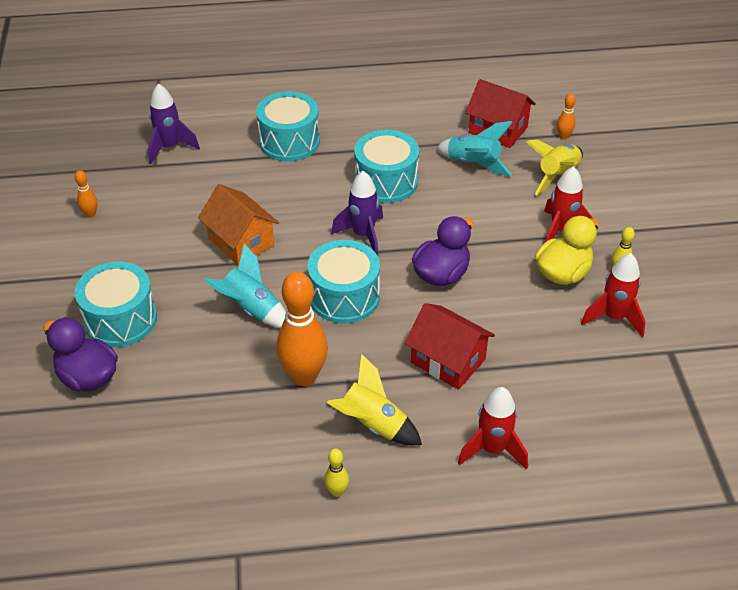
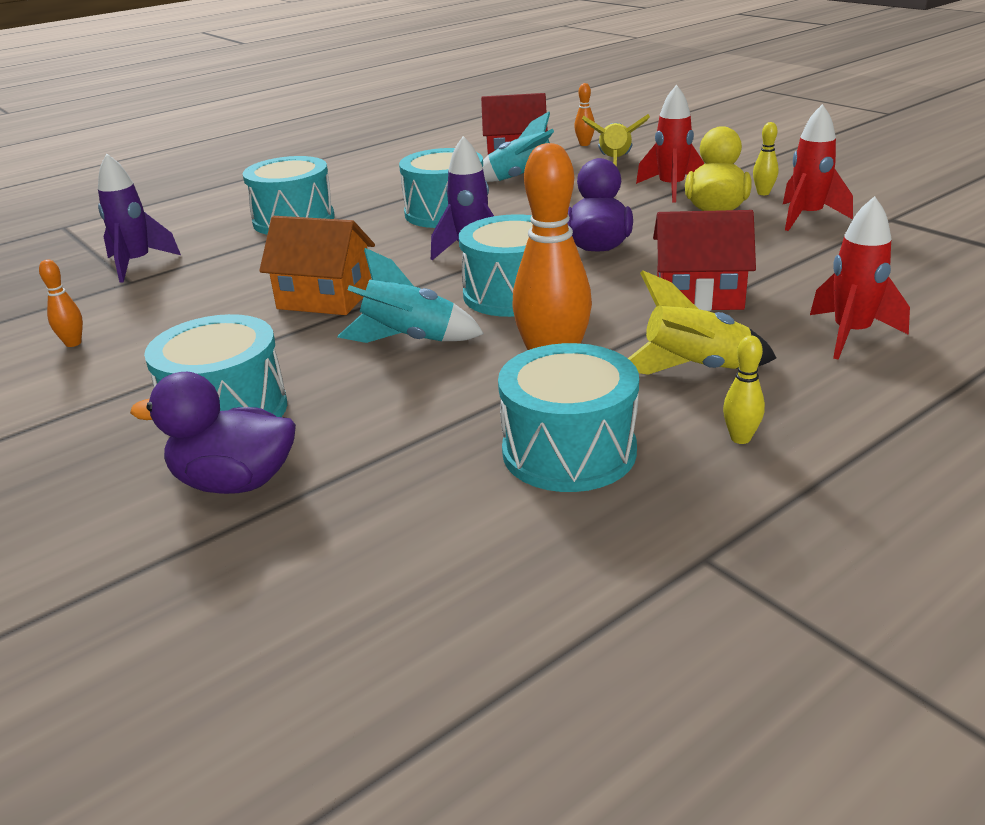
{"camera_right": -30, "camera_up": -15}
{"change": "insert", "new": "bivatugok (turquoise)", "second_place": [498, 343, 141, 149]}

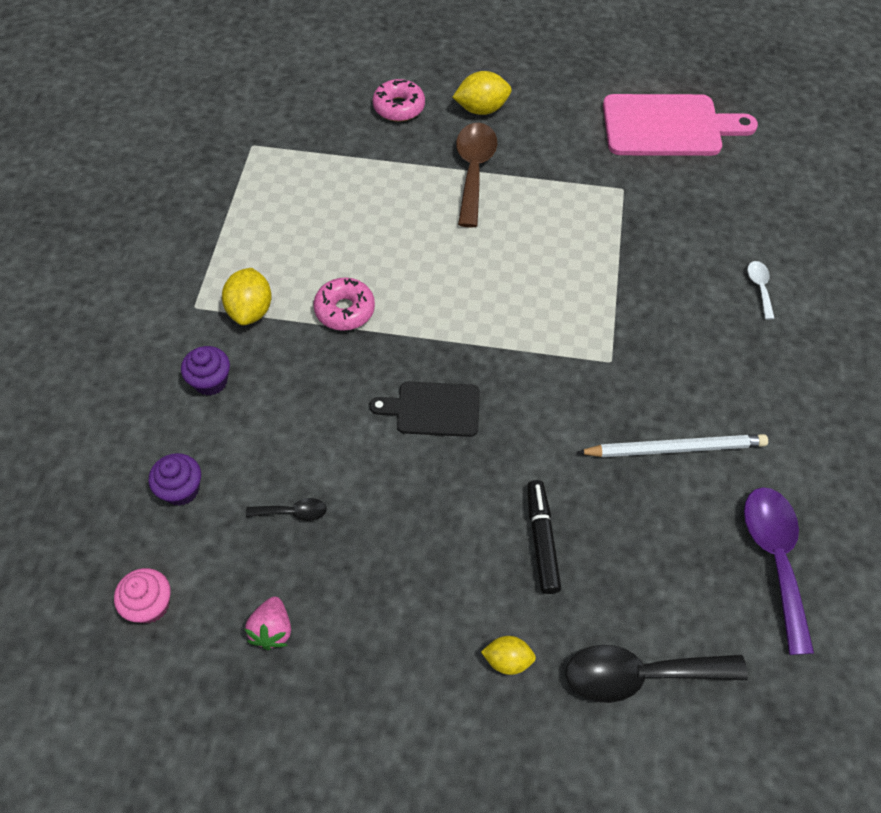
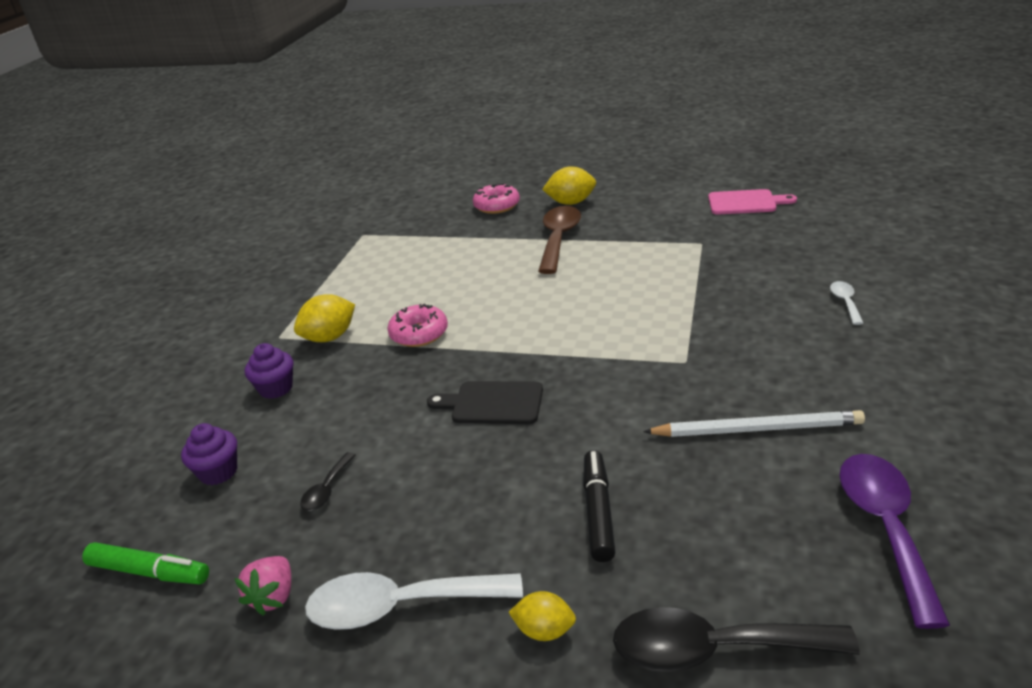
{"camera_right": 10, "camera_up": -25}
{"change": "replace", "old": "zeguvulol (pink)", "new": "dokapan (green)", "first_place": [114, 568, 57, 55], "second_place": [82, 542, 127, 42]}
{"change": "rotate", "old": "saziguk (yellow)", "first_place": [222, 268, 50, 57], "second_place": [294, 294, 61, 48], "degrees": 45}
{"change": "rotate", "old": "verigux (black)", "first_place": [246, 498, 81, 23], "second_place": [300, 452, 56, 59], "degrees": 105}
{"change": "insert", "new": "verigux (white)", "second_place": [305, 572, 218, 57]}
{"change": "resize", "old": "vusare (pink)", "first_place": [603, 94, 155, 62], "second_place": [708, 189, 89, 26], "factor": 0.59}

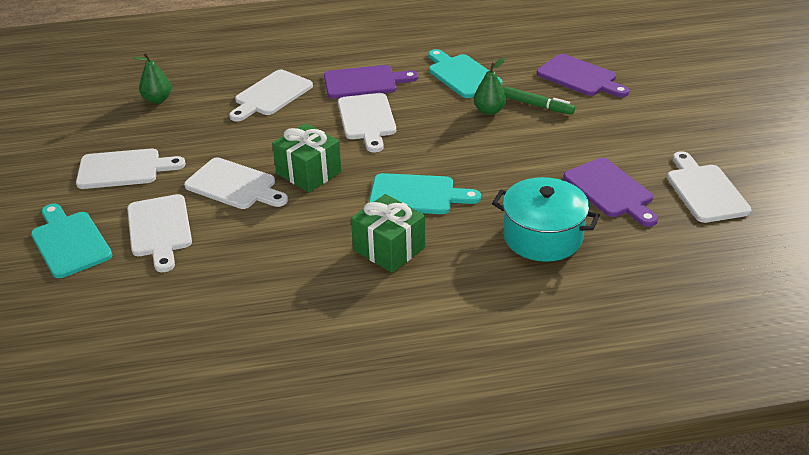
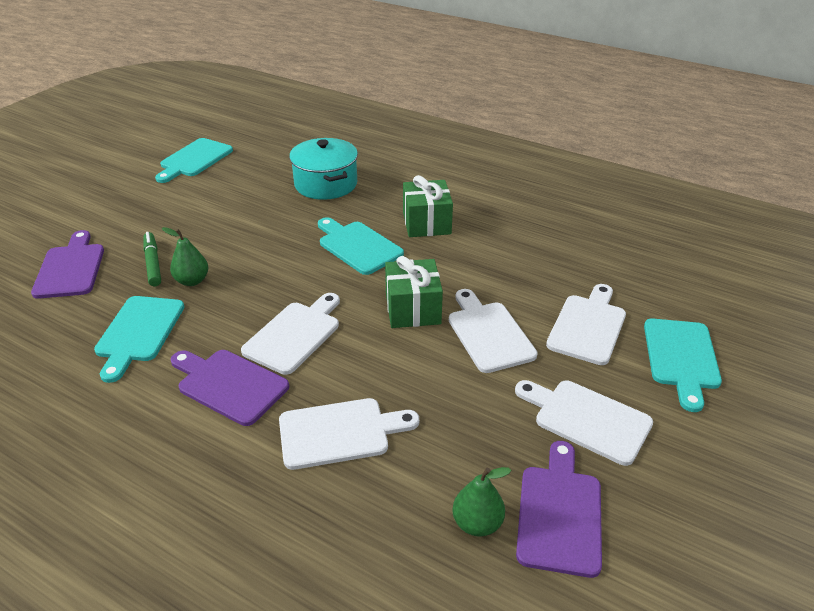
{"camera_right": -140, "camera_up": 0}
{"change": "recolor", "old": "vusare (white)", "new": "vusare (turquoise)", "first_place": [667, 151, 85, 72], "second_place": [155, 138, 78, 45]}
{"change": "move", "old": "vusare (purple)", "first_place": [563, 158, 95, 69], "second_place": [516, 441, 86, 137]}

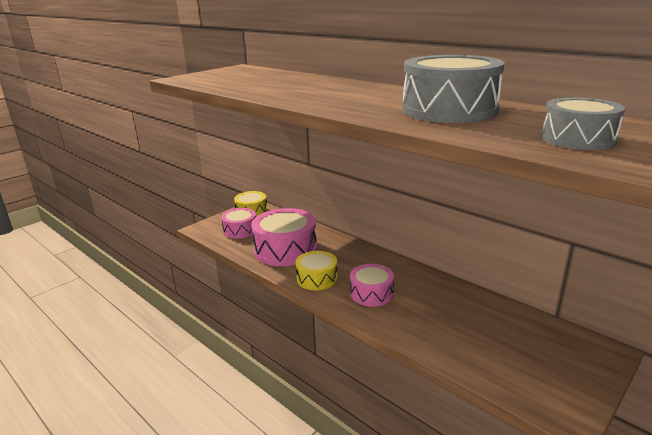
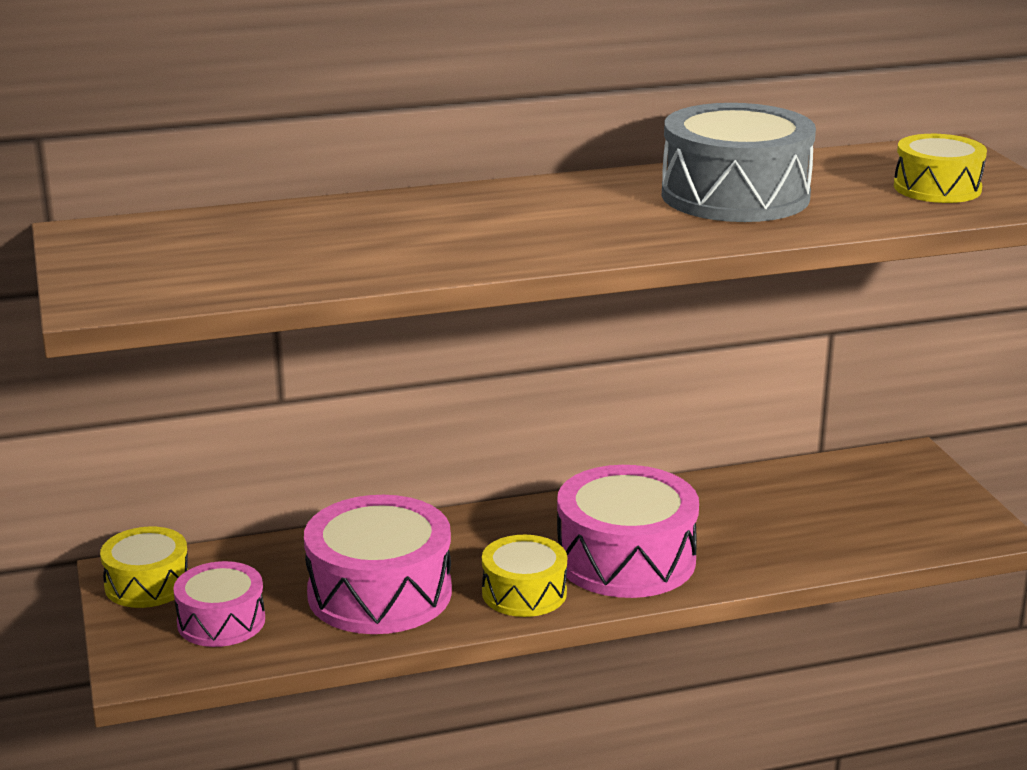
{"camera_right": -60, "camera_up": 0}
{"change": "resize", "old": "bivatugok (pink)", "first_place": [350, 264, 44, 43], "second_place": [557, 465, 142, 133], "factor": 1.7}
{"change": "recolor", "old": "bivatugok (grey)", "new": "bivatugok (yellow)", "first_place": [541, 97, 84, 53], "second_place": [894, 134, 93, 69]}

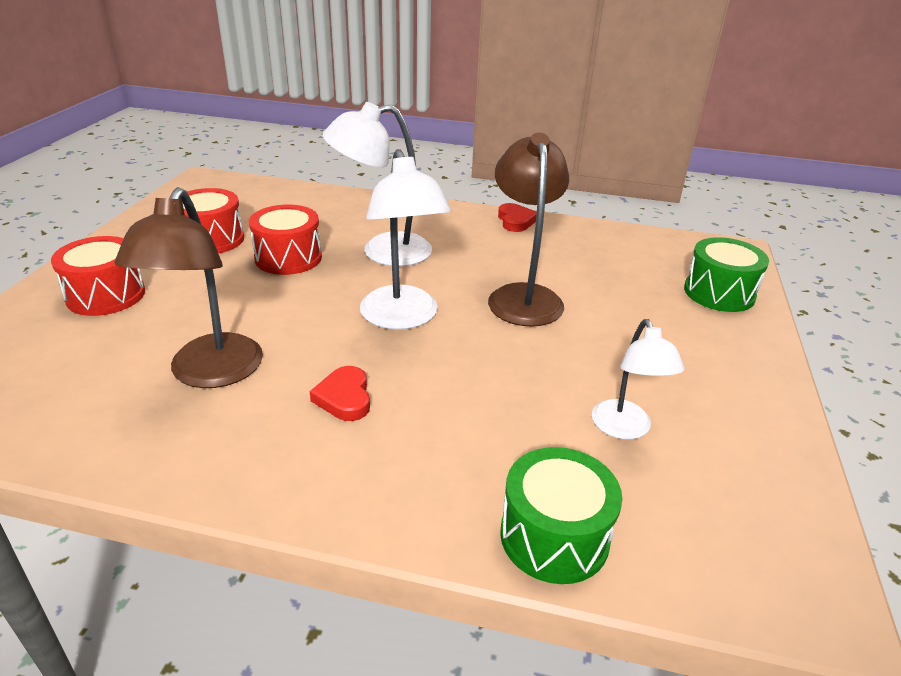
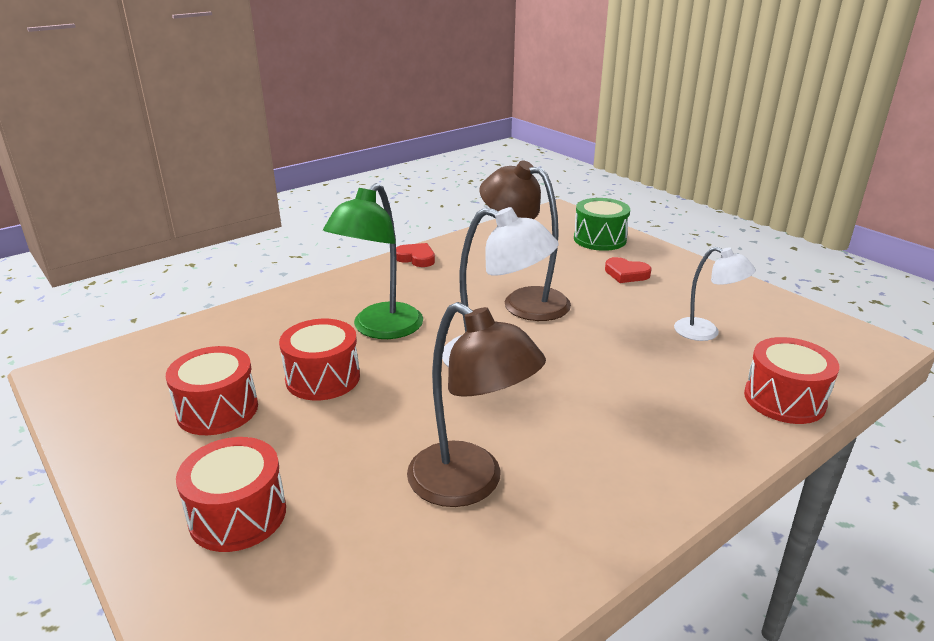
{"camera_right": -50, "camera_up": -5}
{"change": "recolor", "old": "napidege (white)", "new": "napidege (green)", "first_place": [322, 102, 110, 164], "second_place": [323, 183, 100, 156]}
{"change": "move", "old": "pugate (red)", "first_place": [310, 366, 60, 55], "second_place": [605, 257, 46, 26]}
{"change": "recolor", "old": "bivatugok (green)", "new": "bivatugok (red)", "first_place": [500, 447, 122, 137], "second_place": [744, 337, 96, 87]}

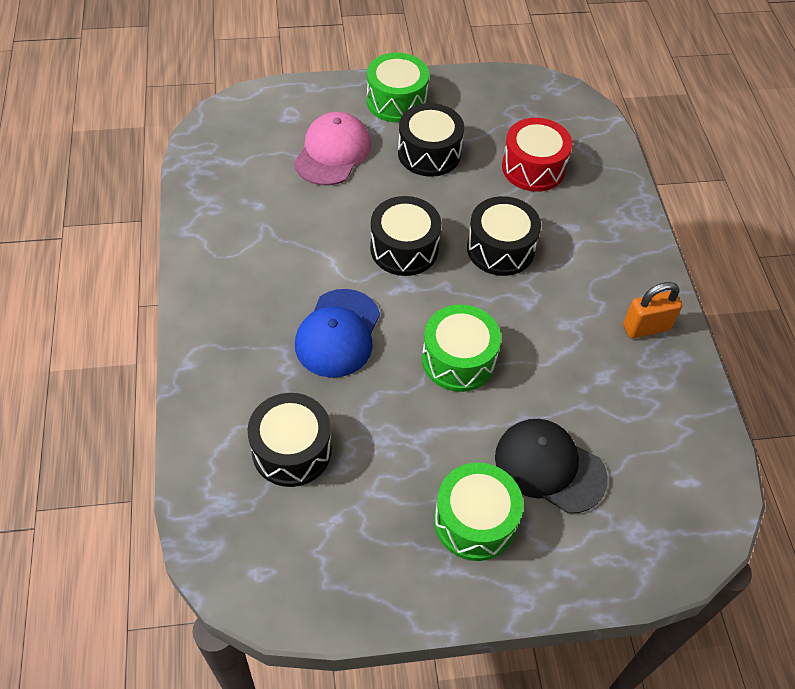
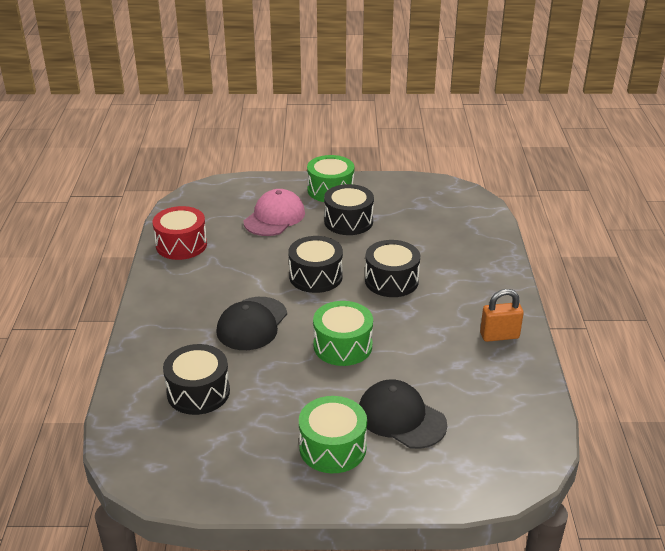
{"camera_right": 10, "camera_up": -20}
{"change": "move", "old": "bivatugok (red)", "first_place": [502, 118, 70, 74], "second_place": [153, 206, 54, 54]}
{"change": "recolor", "old": "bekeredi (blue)", "new": "bekeredi (black)", "first_place": [295, 289, 85, 89], "second_place": [216, 297, 71, 53]}

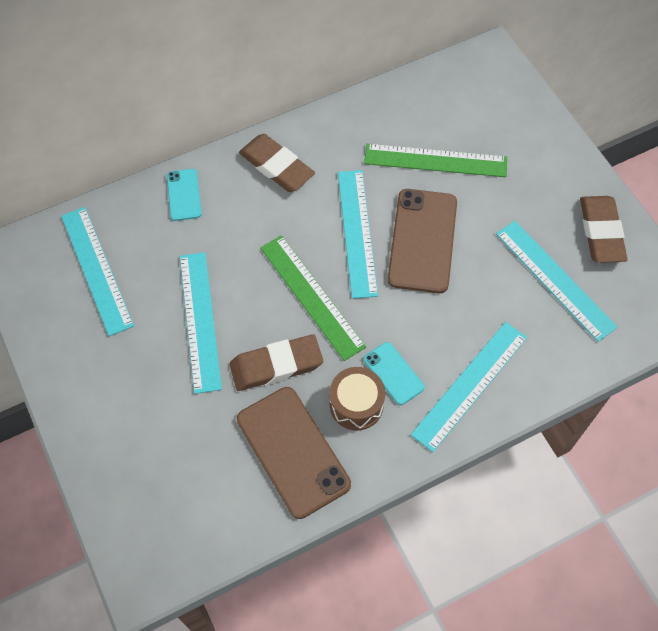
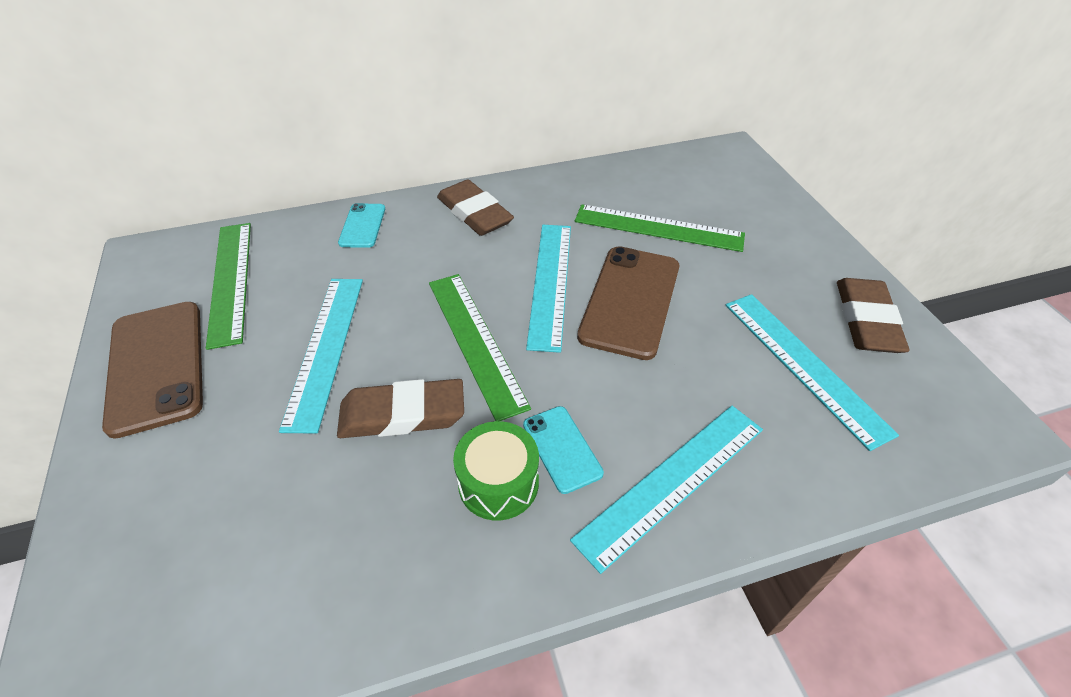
{"camera_right": 10, "camera_up": -15}
{"change": "move", "old": "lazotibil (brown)", "first_place": [237, 387, 114, 132], "second_place": [102, 302, 101, 137]}
{"change": "recolor", "old": "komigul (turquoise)", "new": "komigul (green)", "first_place": [61, 207, 73, 129], "second_place": [206, 223, 45, 127]}
{"change": "recolor", "old": "bivatugok (brown)", "new": "bivatugok (green)", "first_place": [330, 367, 55, 63], "second_place": [453, 421, 86, 100]}

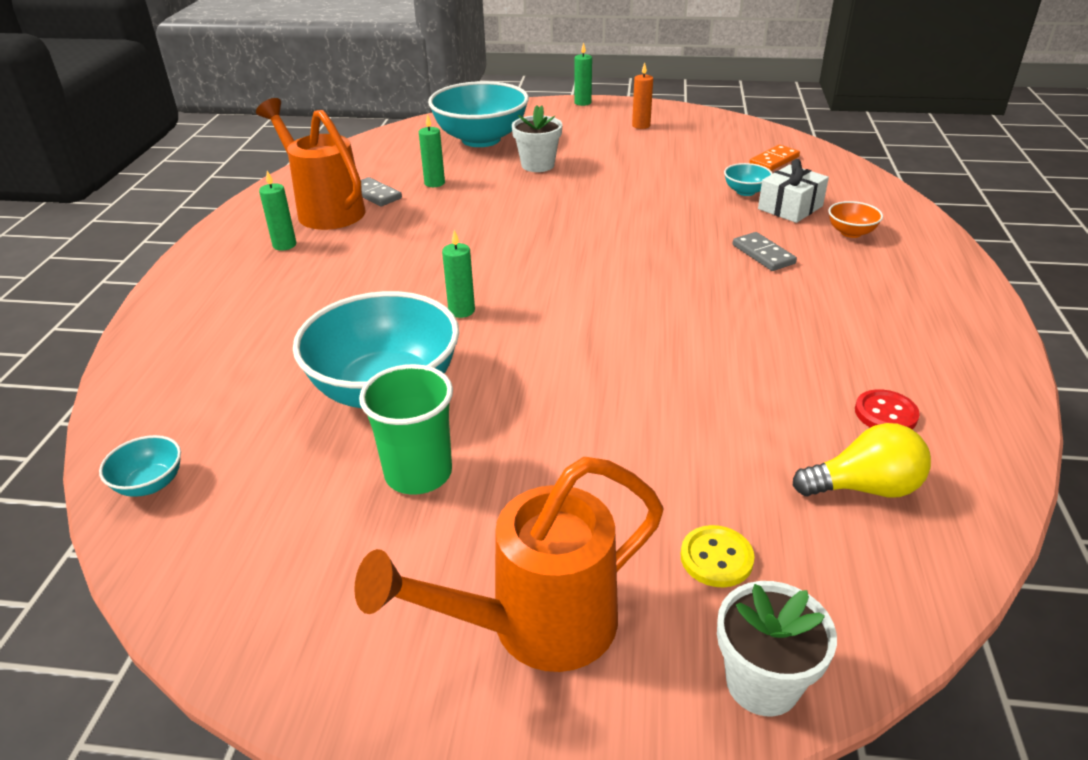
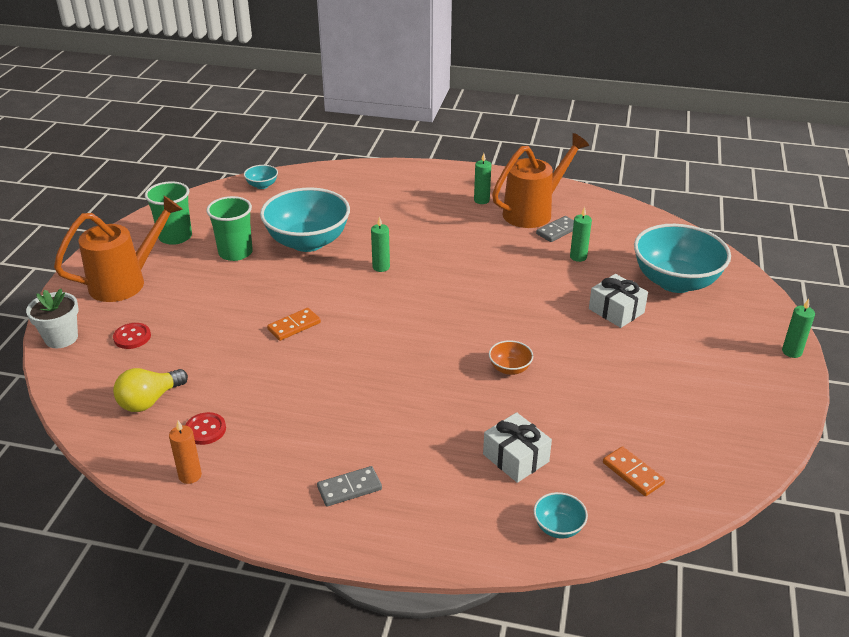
{"camera_right": 95, "camera_up": 0}
{"change": "rotate", "old": "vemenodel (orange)", "first_place": [354, 457, 309, 215], "second_place": [54, 196, 129, 106], "degrees": 75}
{"change": "recolor", "old": "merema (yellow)", "new": "merema (red)", "first_place": [680, 525, 75, 62], "second_place": [113, 323, 38, 26]}
{"change": "rotate", "old": "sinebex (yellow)", "first_place": [793, 423, 138, 75], "second_place": [113, 368, 75, 44], "degrees": 45}
{"change": "insert", "new": "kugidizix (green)", "second_place": [145, 181, 47, 64]}
{"change": "move", "old": "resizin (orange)", "first_place": [632, 63, 21, 66], "second_place": [169, 421, 33, 63]}
{"change": "insert", "new": "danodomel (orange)", "second_place": [267, 308, 54, 33]}
{"change": "move", "old": "danodomel (grey)", "first_place": [733, 232, 64, 39], "second_place": [317, 466, 65, 40]}
{"change": "move", "old": "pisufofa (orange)", "first_place": [828, 201, 55, 37], "second_place": [489, 340, 44, 35]}
{"change": "move", "old": "pisufofa (turquoise)", "first_place": [724, 163, 49, 33], "second_place": [534, 492, 54, 47]}
{"change": "replace", "old": "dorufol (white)", "new": "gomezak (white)", "first_place": [512, 105, 50, 67], "second_place": [589, 274, 59, 54]}

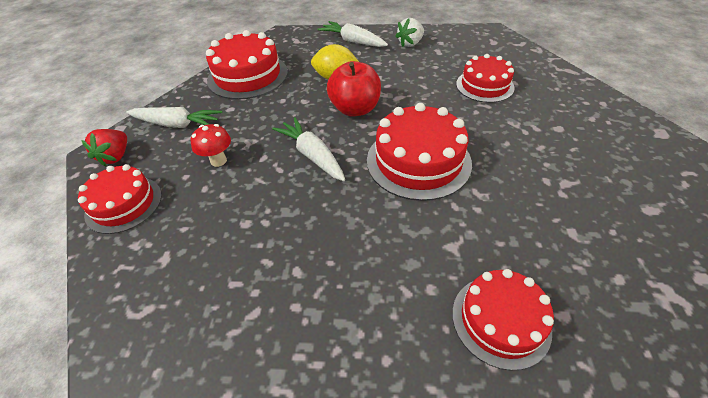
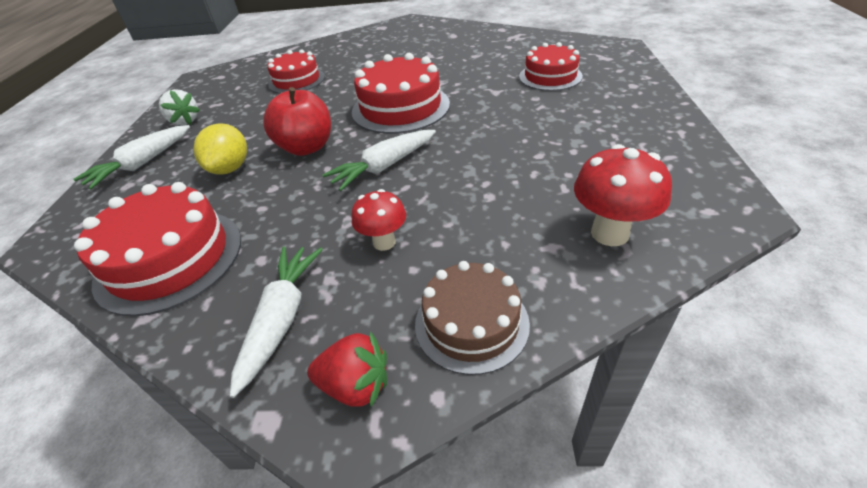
{"camera_right": -90, "camera_up": -5}
{"change": "recolor", "old": "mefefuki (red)", "new": "mefefuki (brown)", "first_place": [78, 164, 84, 70], "second_place": [415, 261, 115, 114]}
{"change": "insert", "new": "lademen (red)", "second_place": [574, 144, 98, 102]}

